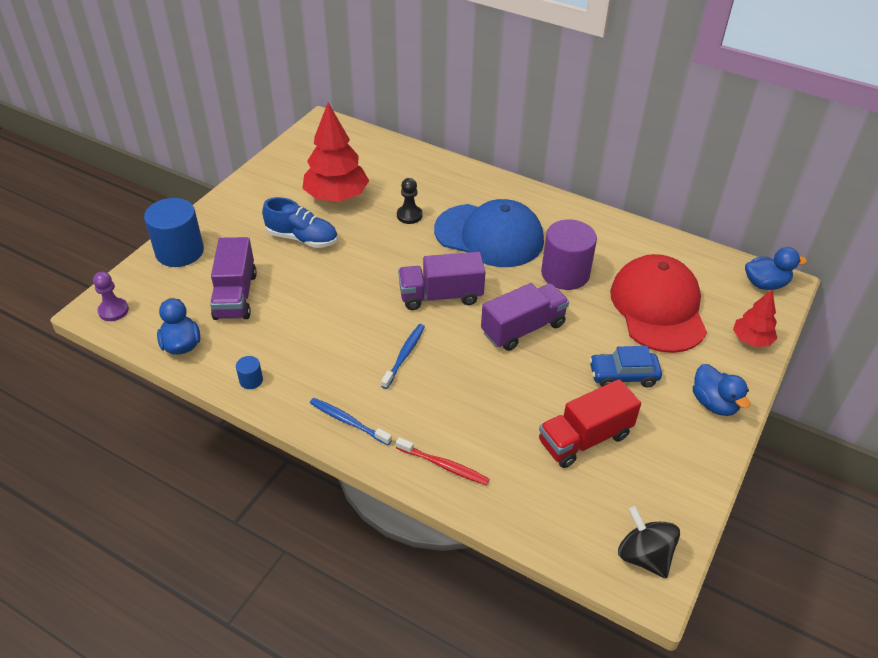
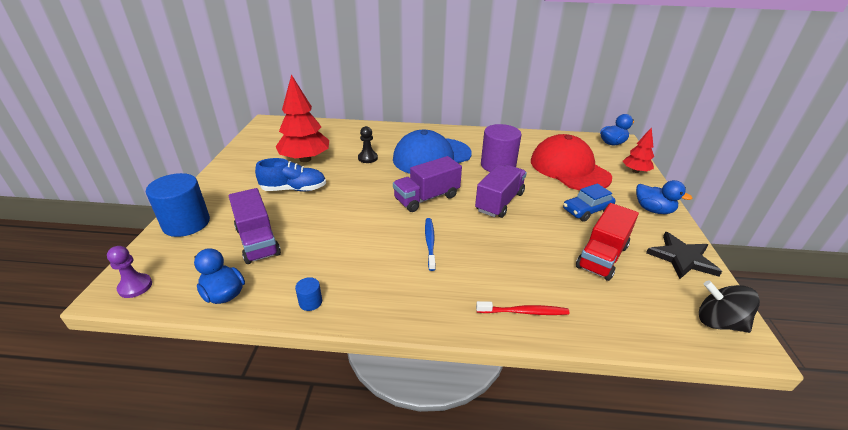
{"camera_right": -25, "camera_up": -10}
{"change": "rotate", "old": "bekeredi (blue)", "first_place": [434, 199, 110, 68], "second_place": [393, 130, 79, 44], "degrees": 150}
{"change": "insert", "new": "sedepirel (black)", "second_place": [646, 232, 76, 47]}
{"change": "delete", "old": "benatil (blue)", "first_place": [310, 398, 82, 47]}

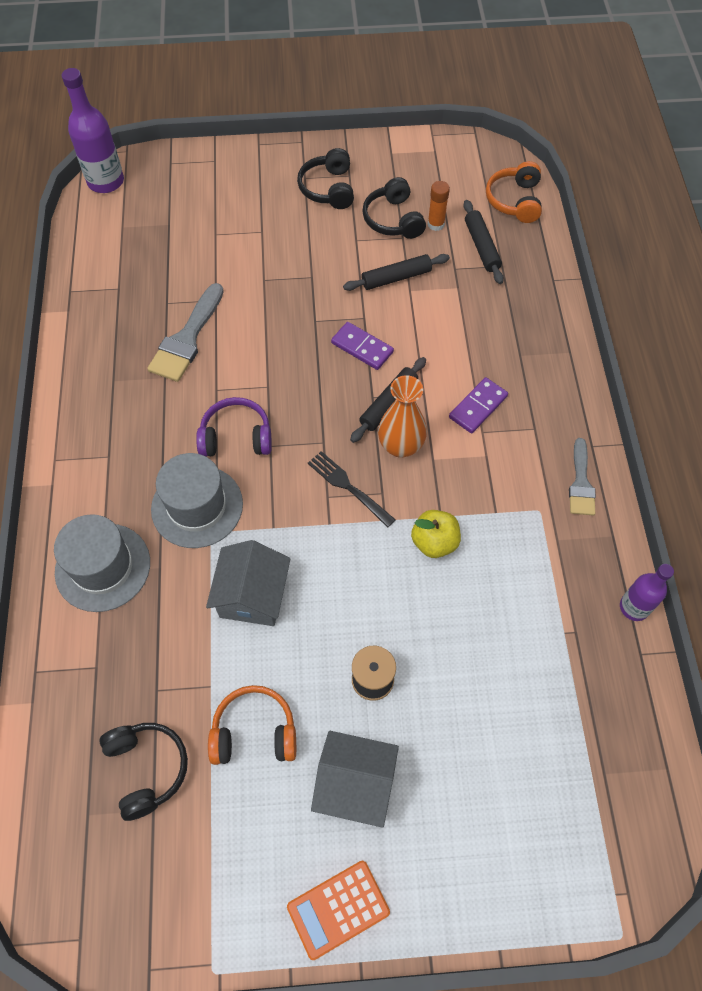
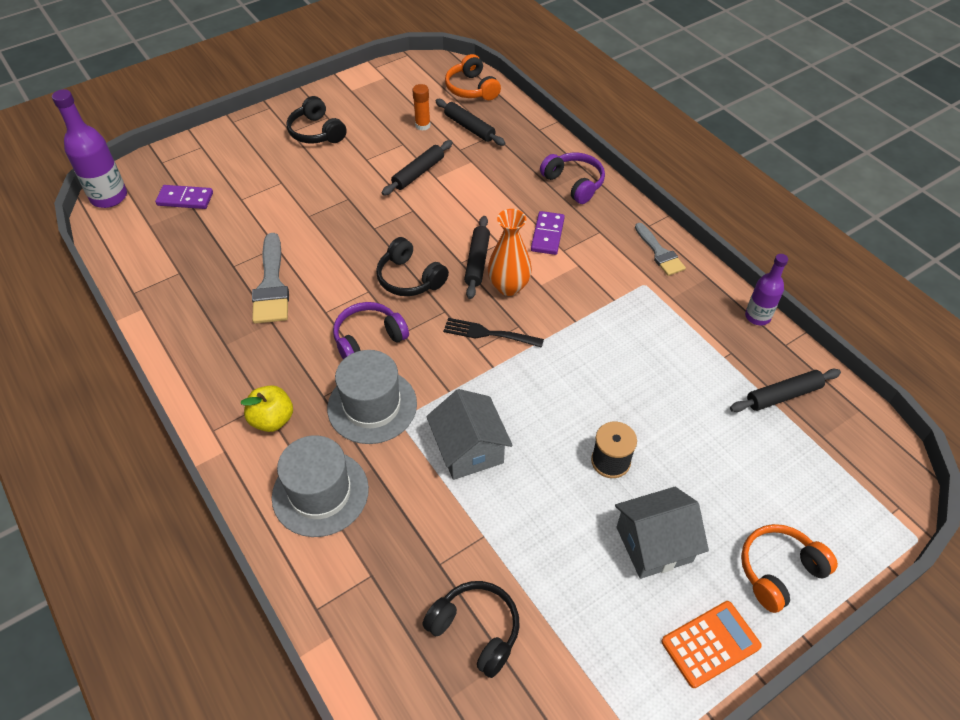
{"camera_right": -30, "camera_up": -10}
{"change": "move", "old": "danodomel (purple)", "first_place": [331, 322, 63, 48], "second_place": [155, 185, 58, 24]}
{"change": "move", "old": "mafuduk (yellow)", "first_place": [411, 510, 50, 48], "second_place": [240, 385, 53, 47]}
{"change": "move", "old": "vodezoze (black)", "first_place": [362, 177, 64, 62], "second_place": [376, 237, 73, 59]}
{"change": "insert", "new": "vodezoze (purple)", "second_place": [540, 153, 65, 51]}
{"change": "rotate", "old": "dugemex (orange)", "first_place": [287, 861, 103, 99], "second_place": [661, 601, 101, 87], "degrees": -150}
{"change": "insert", "new": "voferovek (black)", "second_place": [730, 369, 111, 43]}
{"change": "move", "old": "vodezoze (orange)", "first_place": [208, 685, 88, 80], "second_place": [741, 524, 97, 89]}

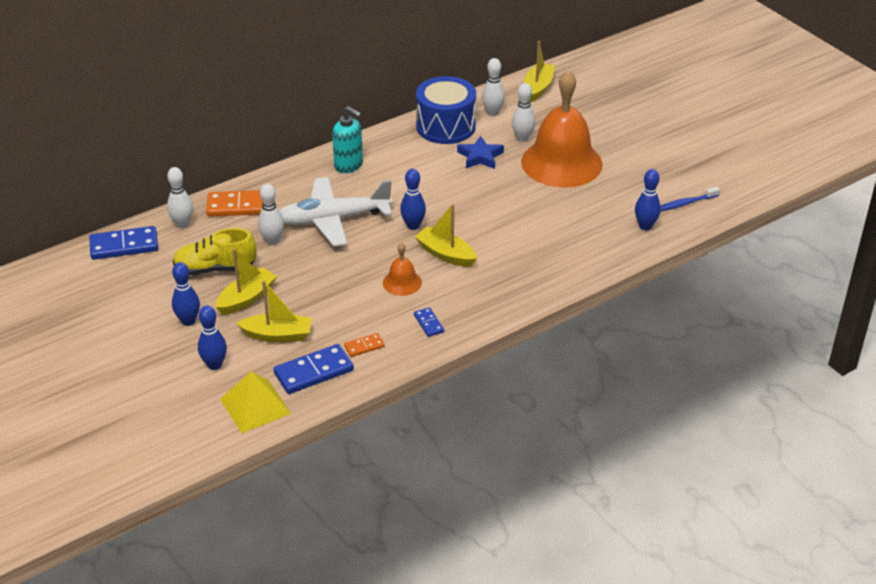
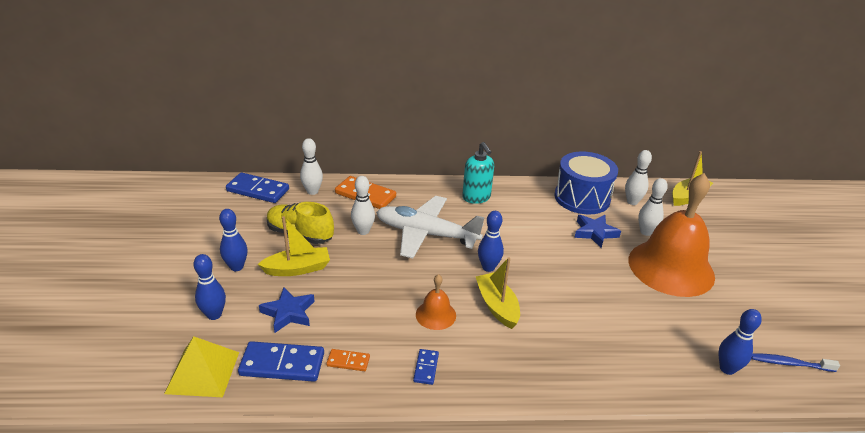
{"camera_right": 30, "camera_up": -5}
{"change": "replace", "old": "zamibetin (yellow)", "new": "sedepirel (blue)", "first_place": [236, 280, 76, 62], "second_place": [259, 287, 56, 46]}

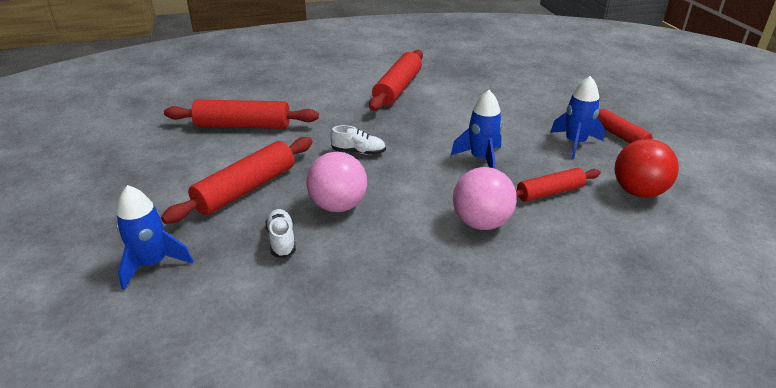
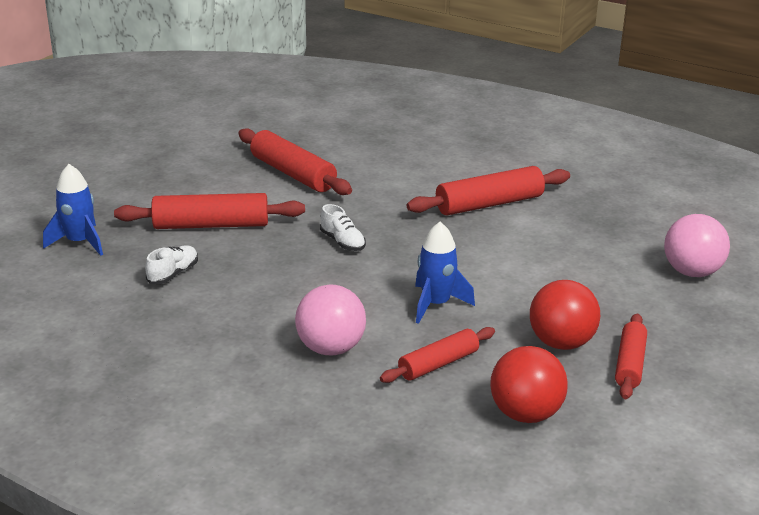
{"camera_right": 45, "camera_up": -5}
{"change": "rotate", "old": "voferovek (red)", "first_place": [516, 168, 85, 34], "second_place": [380, 327, 115, 56], "degrees": -60}
{"change": "replace", "old": "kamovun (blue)", "new": "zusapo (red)", "first_place": [550, 76, 55, 83], "second_place": [530, 280, 70, 70]}
{"change": "move", "old": "zusapo (pink)", "first_place": [306, 152, 61, 60], "second_place": [664, 214, 66, 63]}

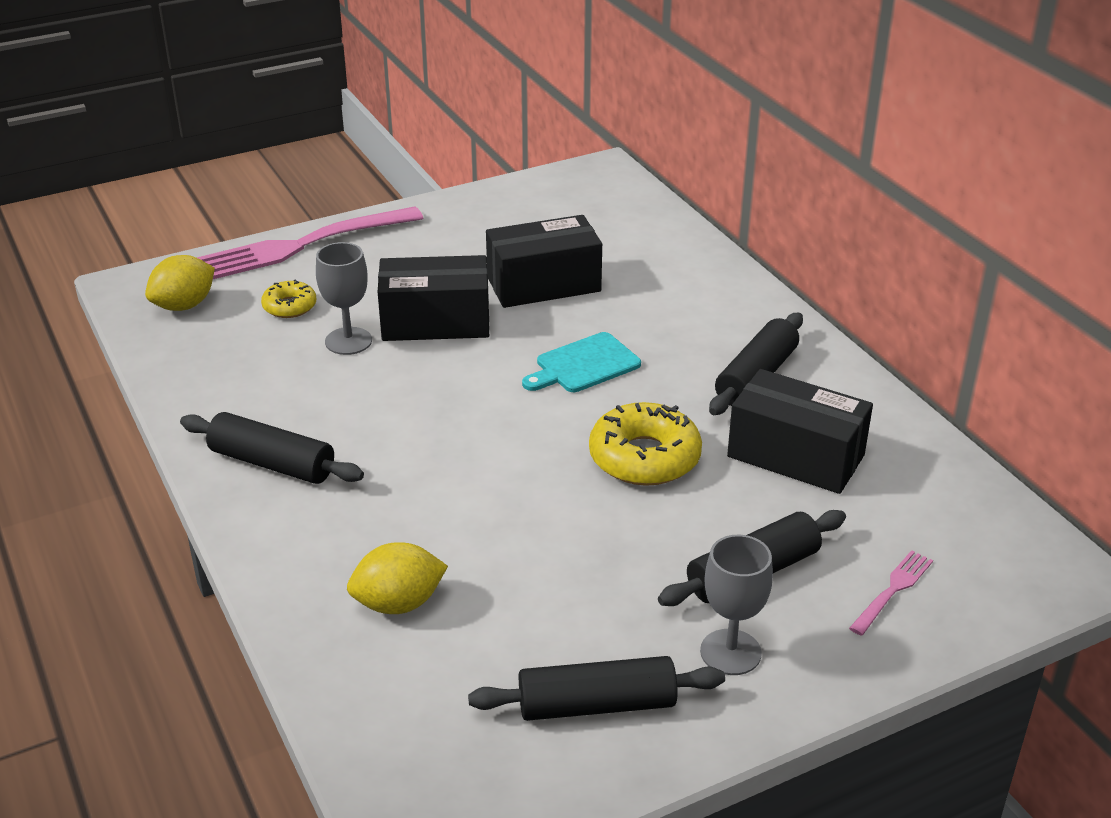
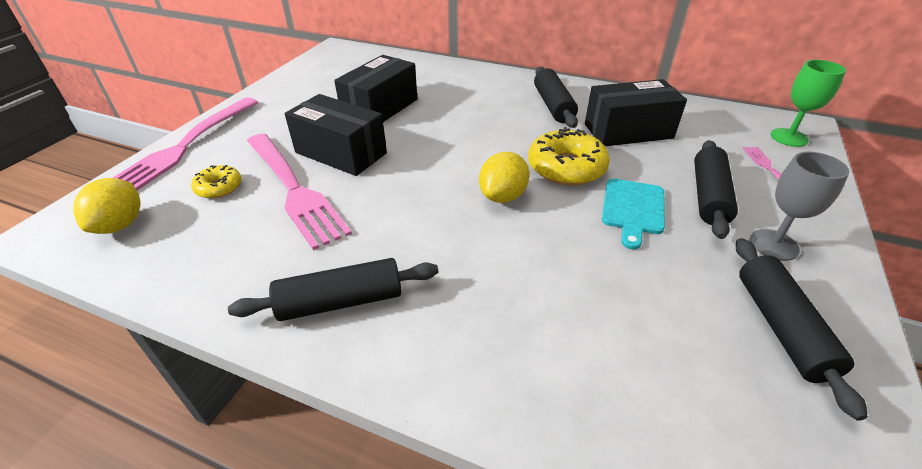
{"camera_right": -40, "camera_up": 5}
{"change": "replace", "old": "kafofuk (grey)", "new": "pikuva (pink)", "first_place": [316, 242, 56, 113], "second_place": [247, 134, 105, 116]}
{"change": "rotate", "old": "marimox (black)", "first_place": [378, 255, 111, 86], "second_place": [285, 94, 102, 82], "degrees": 75}
{"change": "move", "old": "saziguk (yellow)", "first_place": [347, 542, 101, 72], "second_place": [479, 152, 51, 51]}
{"change": "move", "old": "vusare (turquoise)", "first_place": [522, 332, 119, 60], "second_place": [602, 179, 63, 70]}
{"change": "rotate", "old": "voferovek (black)", "first_place": [468, 656, 257, 65], "second_place": [736, 238, 131, 183], "degrees": -45}
{"change": "insert", "new": "kafofuk (green)", "second_place": [770, 60, 76, 87]}

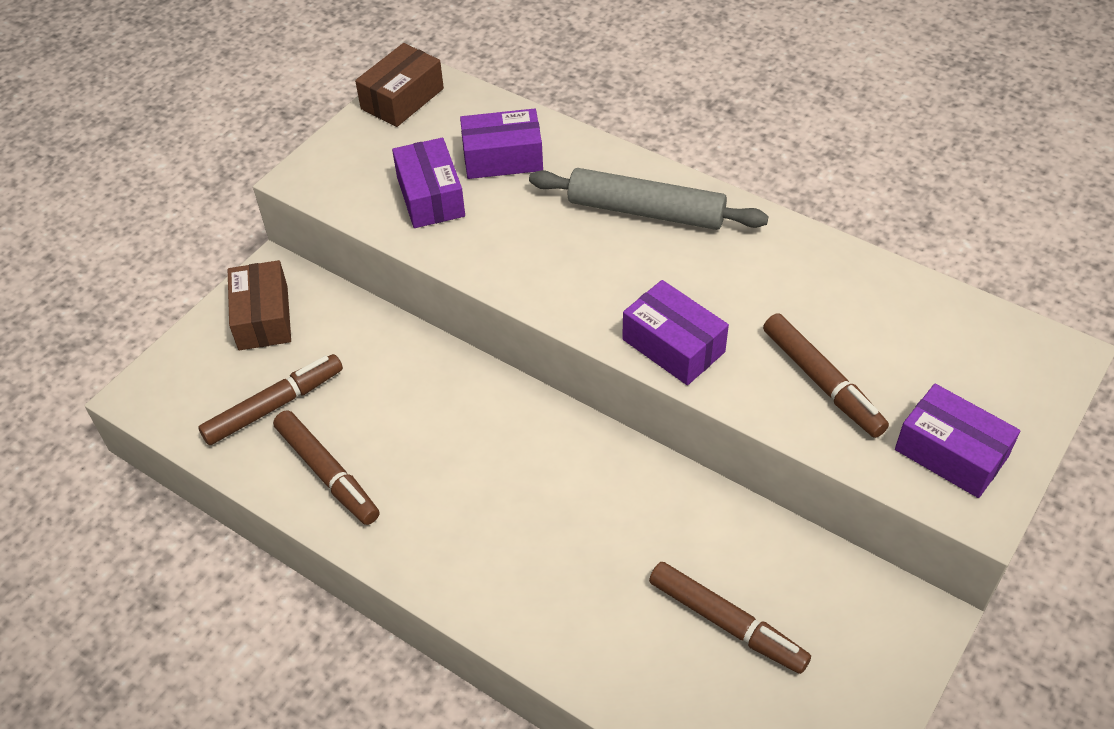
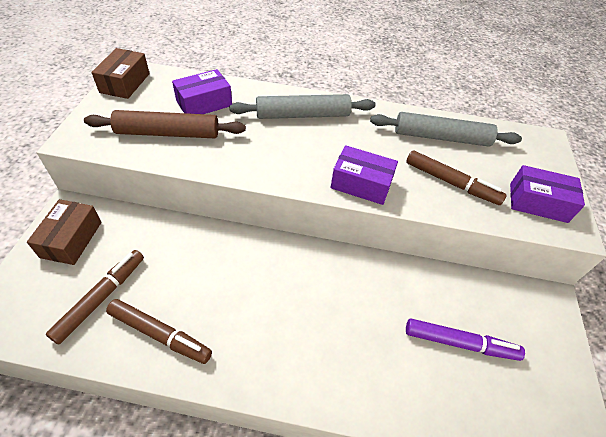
{"camera_right": -30, "camera_up": 0}
{"change": "rotate", "old": "marimox (brown)", "first_place": [228, 260, 63, 90], "second_place": [27, 199, 75, 66], "degrees": 45}
{"change": "replace", "old": "marimox (purple)", "new": "voferovek (brown)", "first_place": [392, 138, 73, 90], "second_place": [84, 110, 162, 28]}
{"change": "insert", "new": "voferovek (grey)", "second_place": [370, 112, 152, 35]}
{"change": "recolor", "old": "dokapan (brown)", "new": "dokapan (purple)", "first_place": [649, 562, 162, 112], "second_place": [406, 318, 119, 43]}

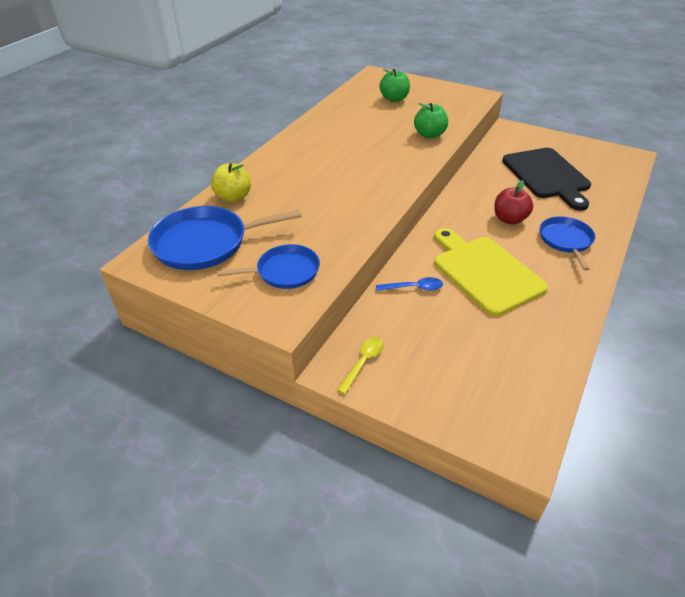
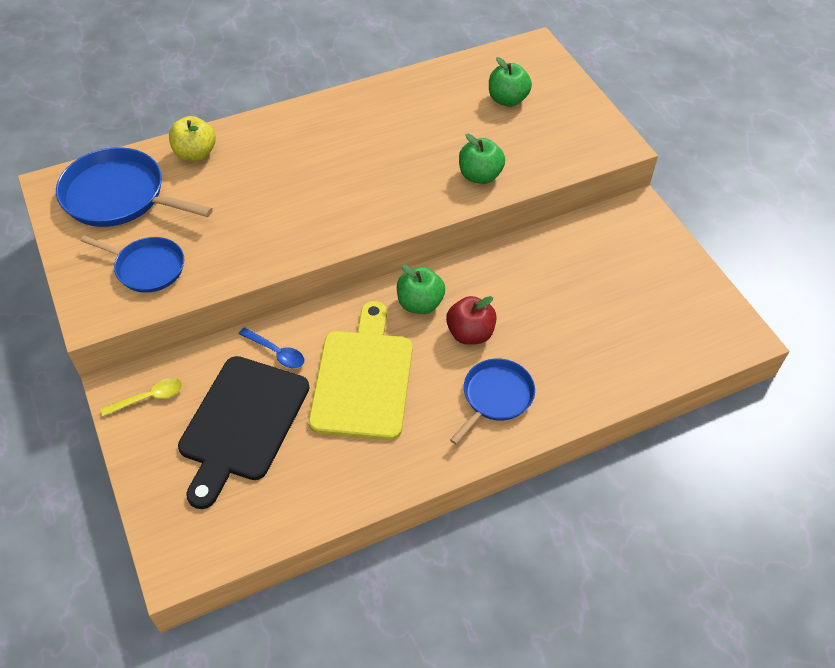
{"camera_right": 35, "camera_up": 10}
{"change": "move", "old": "vusare (black)", "first_place": [502, 148, 89, 63], "second_place": [178, 356, 131, 153]}
{"change": "insert", "new": "mafuduk (green)", "second_place": [397, 265, 48, 49]}

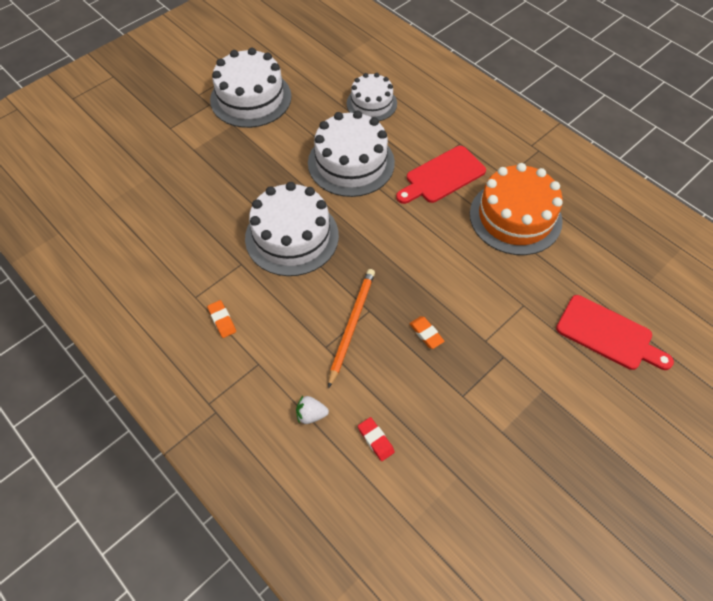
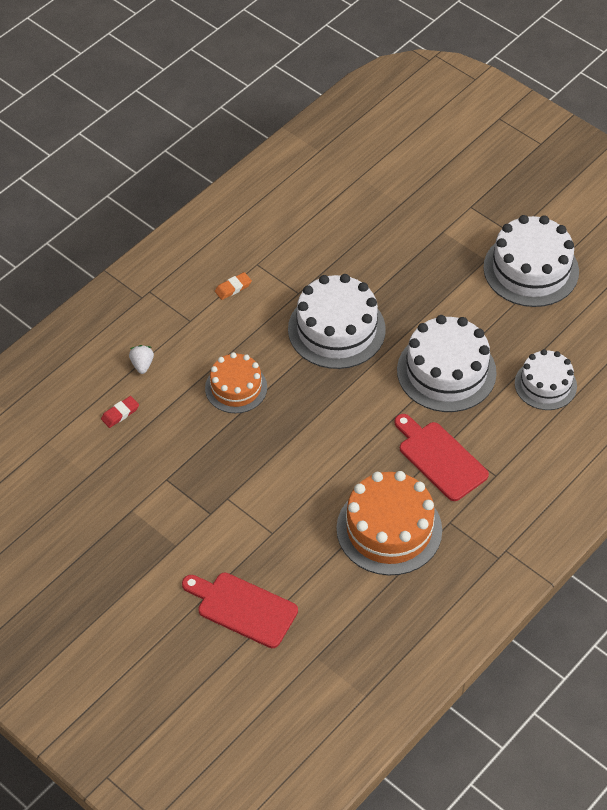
{"camera_right": 85, "camera_up": -5}
{"change": "rotate", "old": "vusare (red)", "first_place": [556, 295, 118, 75], "second_place": [182, 572, 116, 76], "degrees": 90}
{"change": "replace", "old": "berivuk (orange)", "new": "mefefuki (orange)", "first_place": [328, 269, 47, 119], "second_place": [205, 352, 62, 61]}
{"change": "delete", "old": "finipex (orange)", "first_place": [409, 316, 36, 33]}

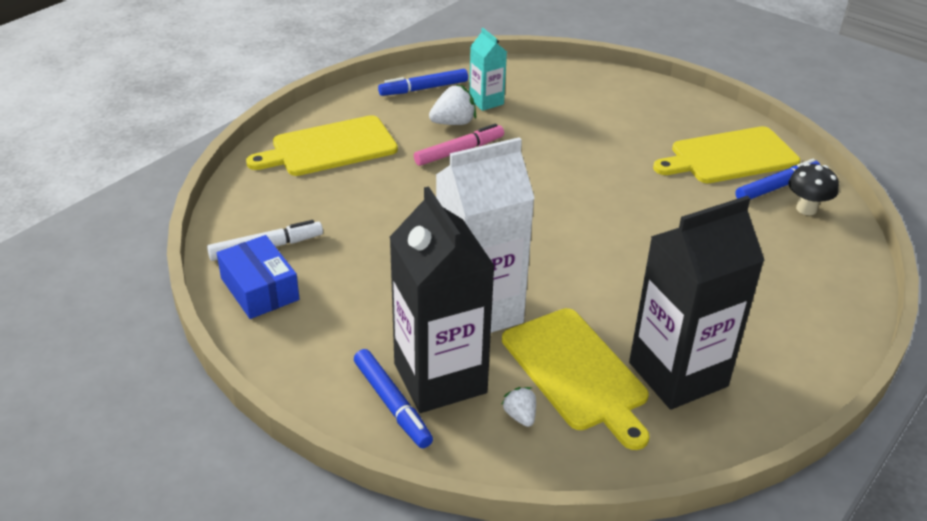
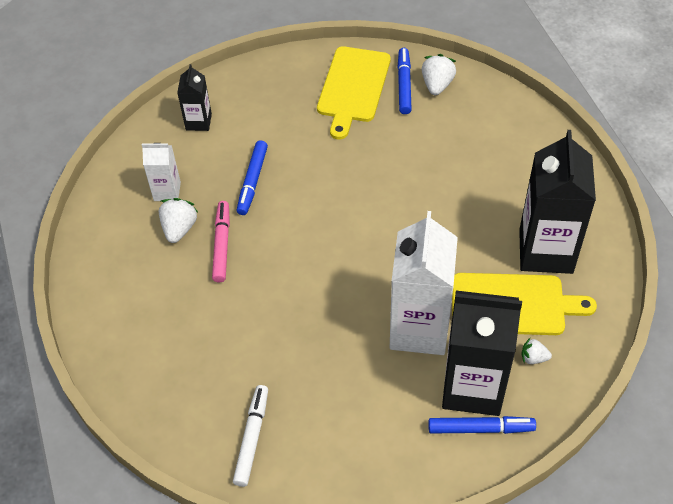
{"camera_right": -55, "camera_up": 15}
{"change": "recolor", "old": "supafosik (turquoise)", "new": "supafosik (white)", "first_place": [469, 28, 38, 83], "second_place": [142, 143, 39, 58]}
{"change": "insert", "new": "supafosik (black)", "second_place": [177, 64, 35, 67]}
{"change": "move", "old": "dokapan (blue)", "first_place": [378, 69, 90, 27], "second_place": [237, 140, 31, 75]}
{"change": "replace", "old": "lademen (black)", "new": "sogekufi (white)", "first_place": [788, 163, 51, 52], "second_place": [422, 54, 34, 41]}
{"change": "delete", "old": "marimox (blue)", "first_place": [217, 235, 82, 84]}
{"change": "delete", "old": "vusare (yellow)", "first_place": [246, 115, 152, 61]}

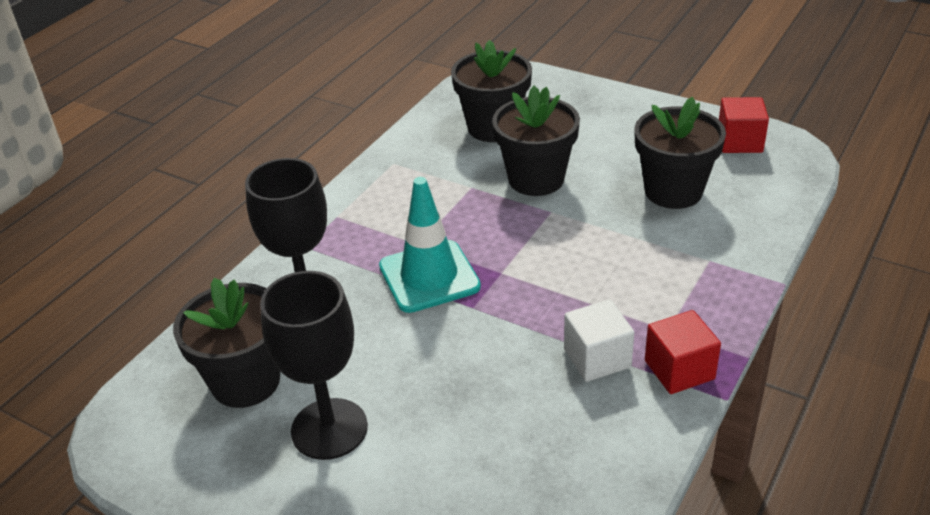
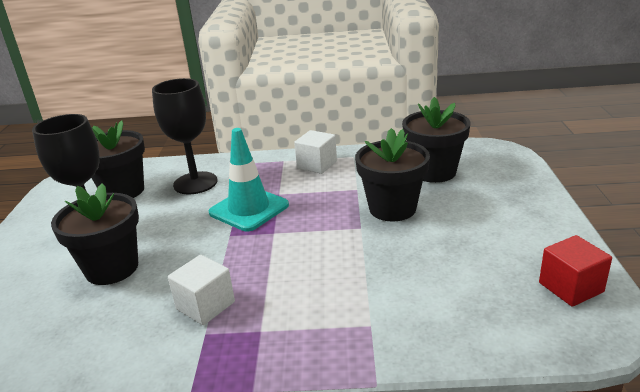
{"camera_right": 60, "camera_up": -10}
{"change": "move", "old": "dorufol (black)", "first_place": [634, 97, 92, 112], "second_place": [51, 183, 88, 102]}
{"change": "insert", "new": "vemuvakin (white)", "second_place": [294, 130, 43, 44]}
{"change": "delete", "old": "vemuvakin (red)", "first_place": [645, 310, 76, 84]}

